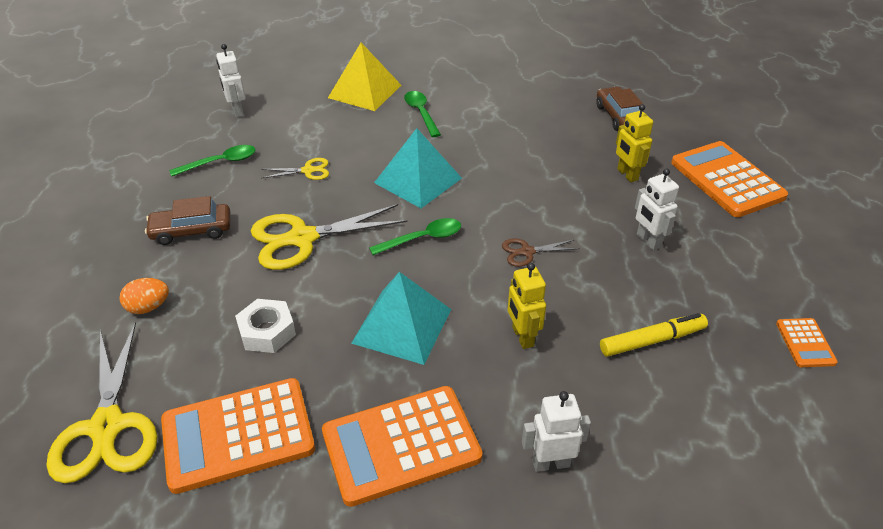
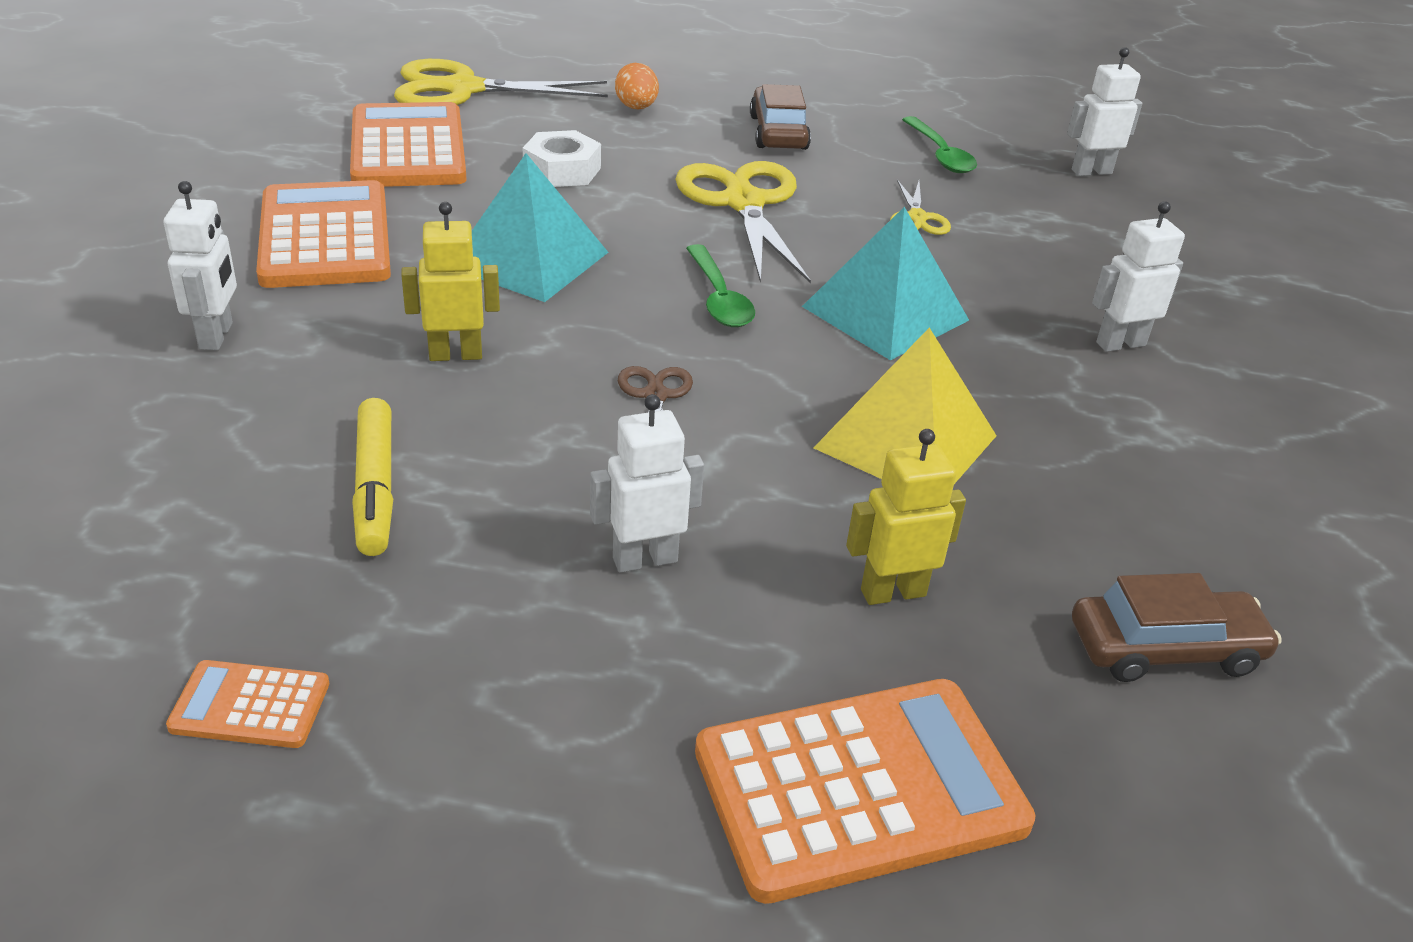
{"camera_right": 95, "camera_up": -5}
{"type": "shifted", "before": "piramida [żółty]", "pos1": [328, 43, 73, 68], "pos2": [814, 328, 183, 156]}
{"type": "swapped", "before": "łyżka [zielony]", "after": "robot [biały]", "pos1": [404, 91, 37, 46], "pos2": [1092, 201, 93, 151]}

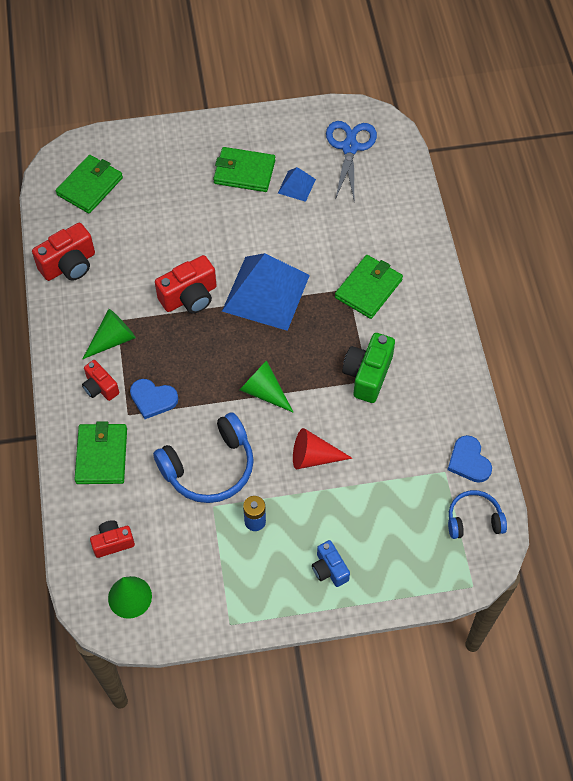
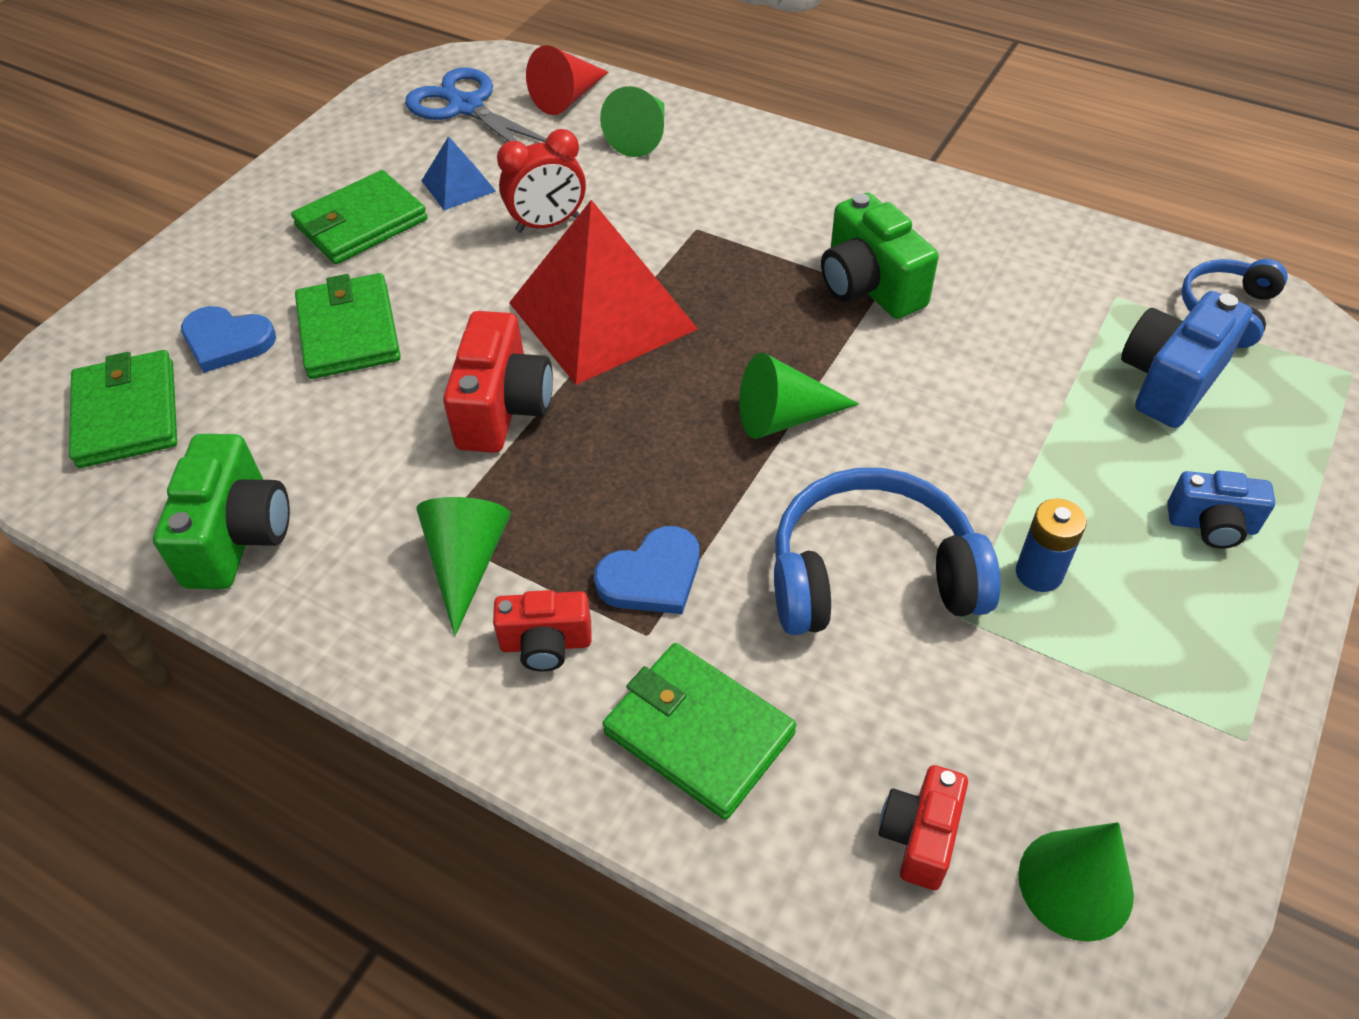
{"camera_right": -50, "camera_up": -10}
{"type": "repainted", "before": "aparat fotograficzny [czerwony]", "after": "aparat fotograficzny [zielony]", "pos1": [32, 223, 63, 58], "pos2": [153, 434, 137, 155]}
{"type": "shifted", "before": "serce [niebieski]", "pos1": [447, 435, 45, 48], "pos2": [181, 306, 95, 67]}
{"type": "shifted", "before": "portfel [zielony]", "pos1": [335, 255, 68, 64], "pos2": [295, 273, 106, 106]}
{"type": "new", "after": "budzik [czerwony]", "pos2": [497, 129, 89, 104]}
{"type": "repainted", "before": "piramida [niebieski]", "after": "piramida [czerwony]", "pos1": [222, 253, 88, 78], "pos2": [509, 200, 189, 185]}
{"type": "shifted", "before": "stożek [czerwony]", "pos1": [293, 428, 60, 41], "pos2": [526, 45, 82, 70]}
{"type": "new", "after": "stożek [zielony]", "pos2": [600, 86, 64, 71]}
{"type": "rotated", "before": "słuchawki [niebieski]", "pos1": [153, 412, 101, 91], "pos2": [774, 468, 227, 167], "turn": -105}
{"type": "new", "after": "aparat fotograficzny [niebieski]", "pos2": [1121, 291, 131, 137]}

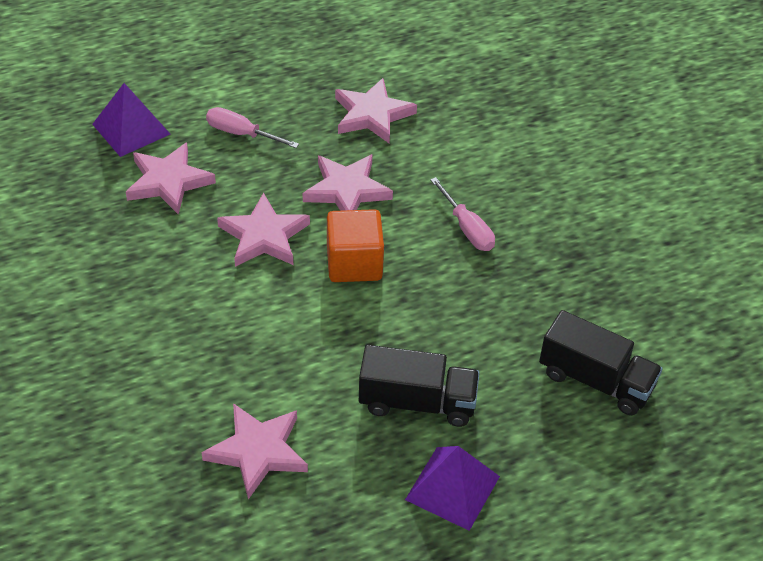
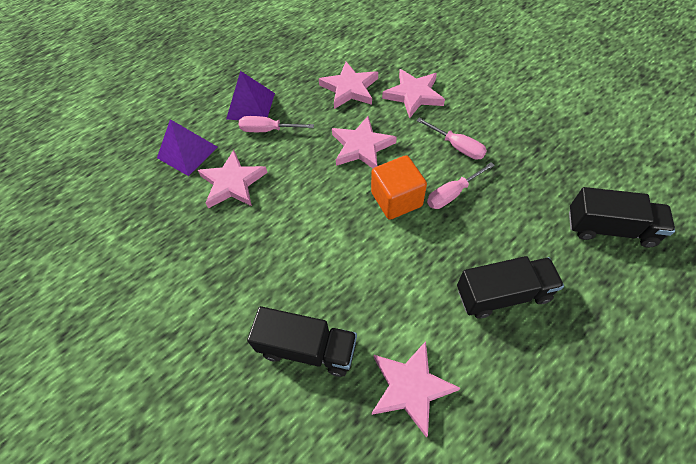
{"camera_right": -15, "camera_up": 10}
{"type": "shifted", "before": "piramida [fioletowy]", "pos1": [405, 446, 95, 85], "pos2": [226, 71, 49, 49]}
{"type": "new", "after": "ciężarówka [czarny]", "pos2": [247, 306, 110, 71]}
{"type": "shifted", "before": "gwiazda [różowy]", "pos1": [217, 193, 93, 74], "pos2": [382, 69, 63, 49]}
{"type": "new", "after": "śrubokręt [różowy]", "pos2": [427, 162, 68, 47]}

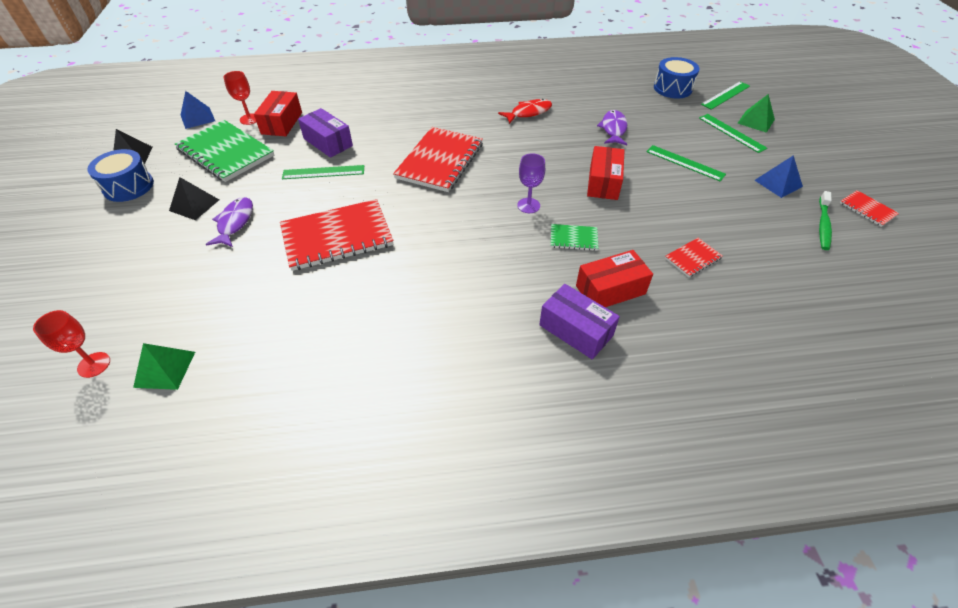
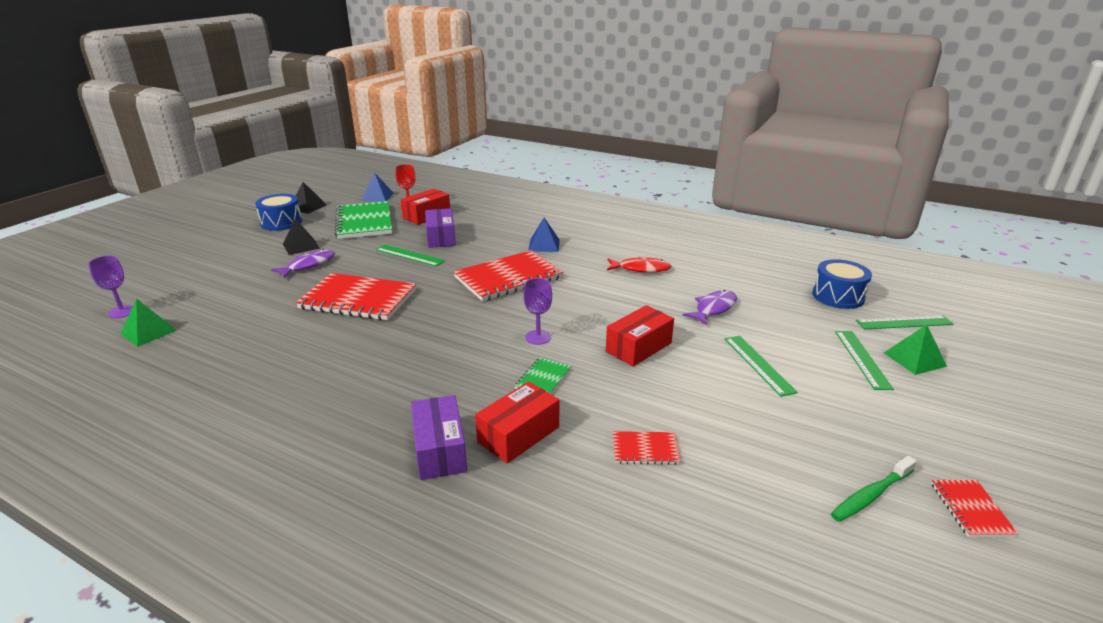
{"camera_right": 35, "camera_up": -20}
{"type": "repainted", "before": "kielich [czerwony]", "after": "kielich [fioletowy]", "pos1": [33, 310, 77, 68], "pos2": [88, 255, 45, 63]}
{"type": "rotated", "before": "pudełko [czerwony]", "pos1": [576, 250, 77, 57], "pos2": [475, 381, 84, 82], "turn": -60}
{"type": "rotated", "before": "zeszyt [zielony]", "pos1": [551, 224, 48, 27], "pos2": [515, 357, 56, 37], "turn": 75}
{"type": "shifted", "before": "piramida [niebieski]", "pos1": [754, 155, 49, 43], "pos2": [528, 218, 32, 34]}

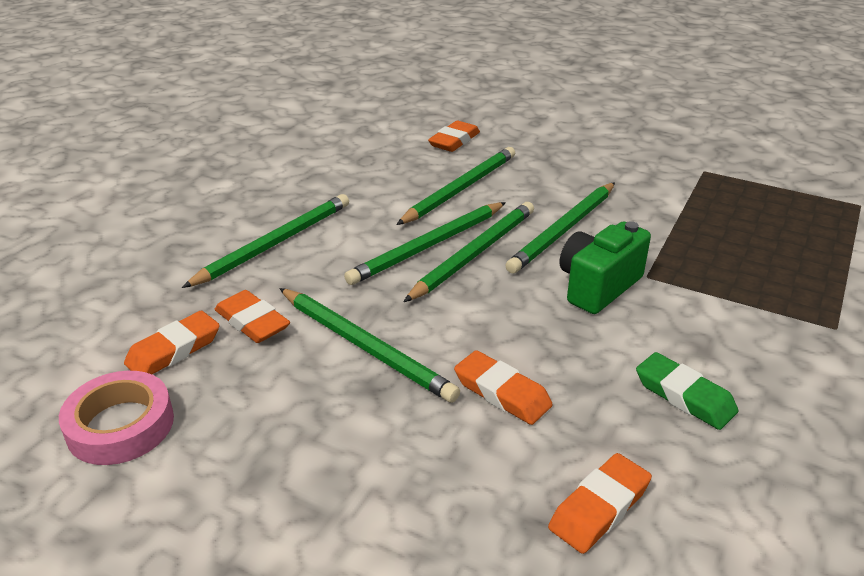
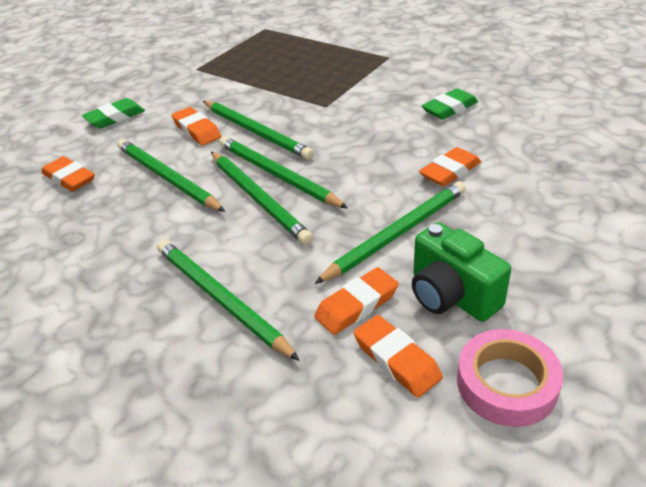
{"camera_right": -80, "camera_up": 5}
{"type": "new", "after": "gumka do mazania [zielony]", "pos2": [82, 98, 63, 30]}
{"type": "shifted", "before": "gumka do mazania [pomarańczowy]", "pos1": [548, 453, 104, 101], "pos2": [172, 107, 49, 38]}
{"type": "shifted", "before": "aparat fotograficzny [zielony]", "pos1": [560, 221, 91, 93], "pos2": [412, 222, 99, 100]}

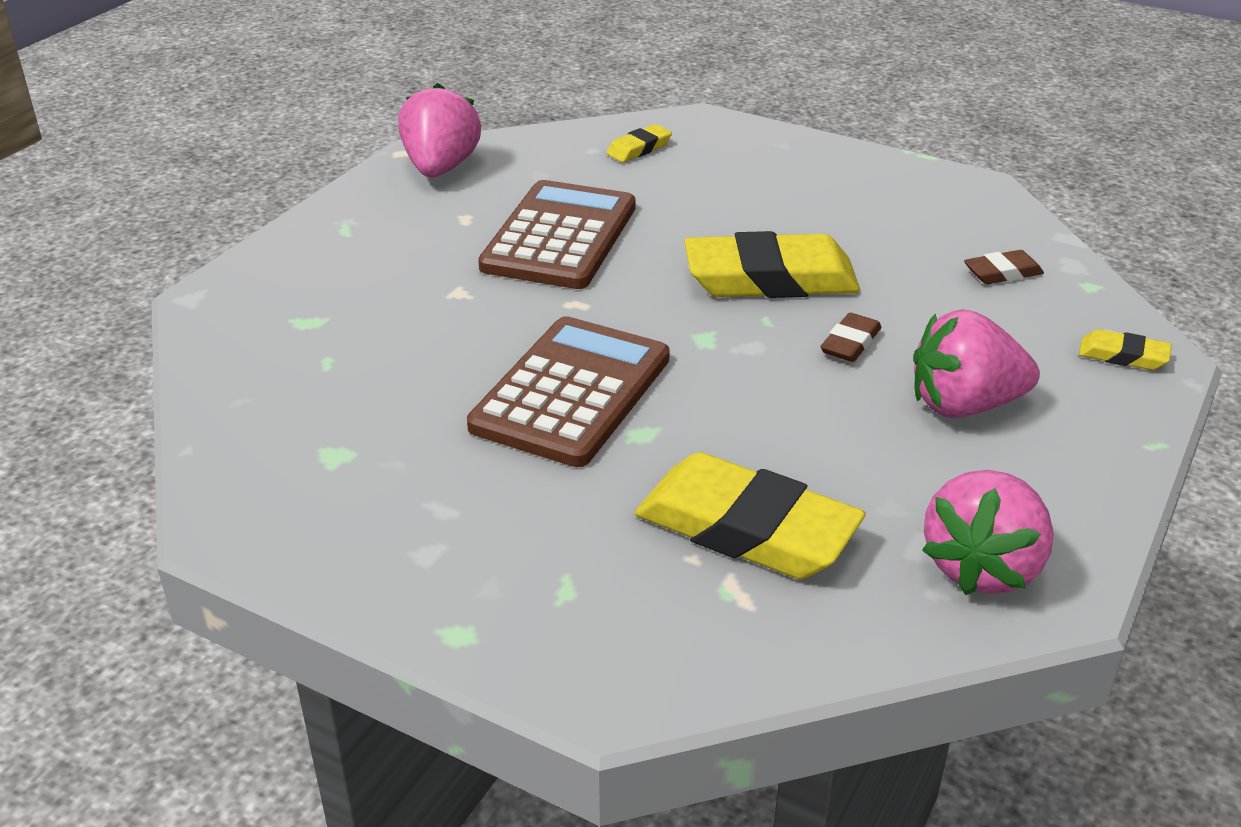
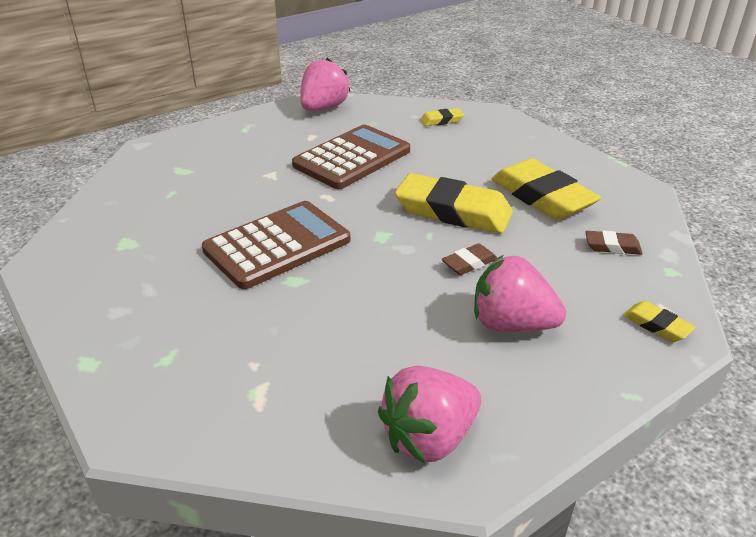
{"camera_right": 25, "camera_up": 0}
{"type": "shifted", "before": "gumka do mazania [żółty]", "pos1": [635, 452, 231, 127], "pos2": [492, 159, 109, 61]}

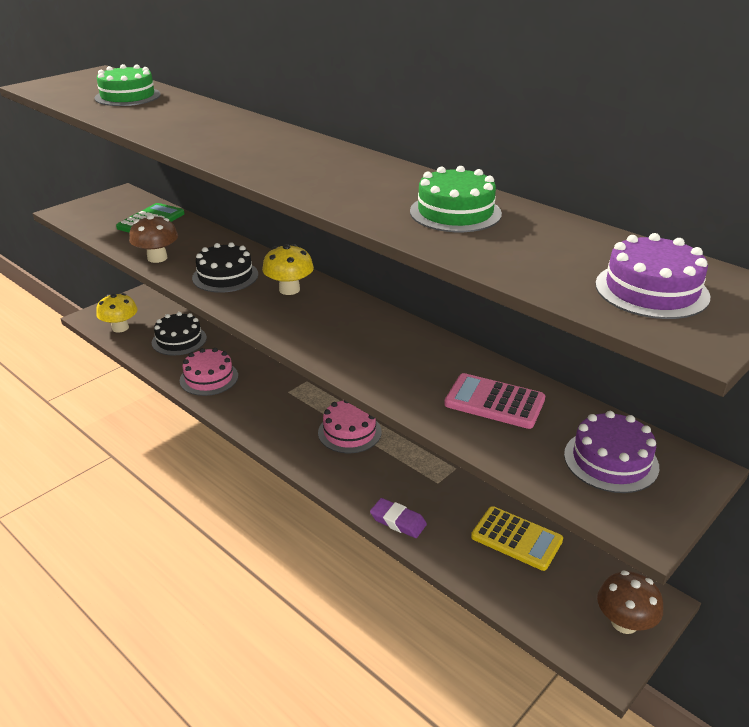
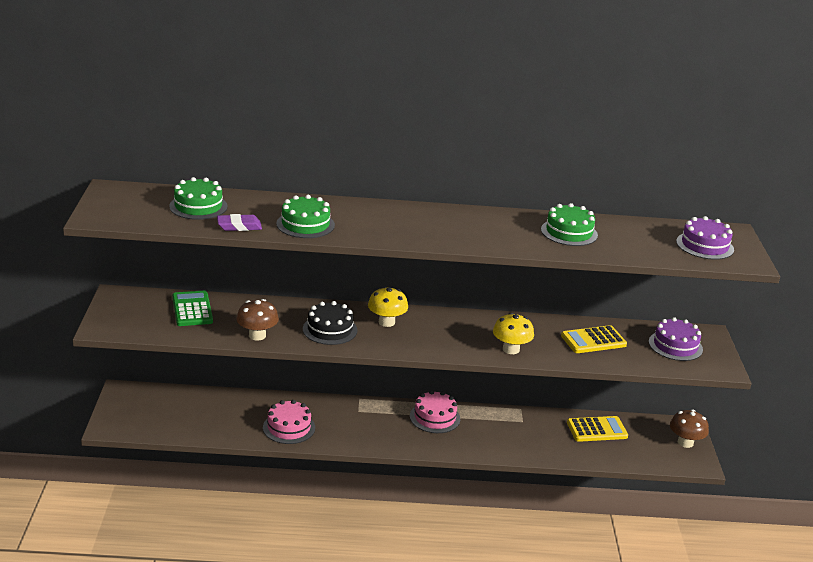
{"camera_right": -45, "camera_up": -5}
{"type": "shifted", "before": "gumka do mazania [fioletowy]", "pos1": [370, 498, 57, 40], "pos2": [217, 214, 45, 17]}
{"type": "new", "after": "tort [zielony]", "pos2": [276, 195, 59, 43]}
{"type": "shifted", "before": "grzyb [żółty]", "pos1": [96, 293, 42, 40], "pos2": [493, 313, 41, 41]}
{"type": "repainted", "before": "kalkulator [różowy]", "after": "kalkulator [żółty]", "pos1": [444, 373, 101, 56], "pos2": [561, 325, 66, 28]}
{"type": "gone", "before": "tort [czarny]", "pos1": [152, 312, 55, 44]}

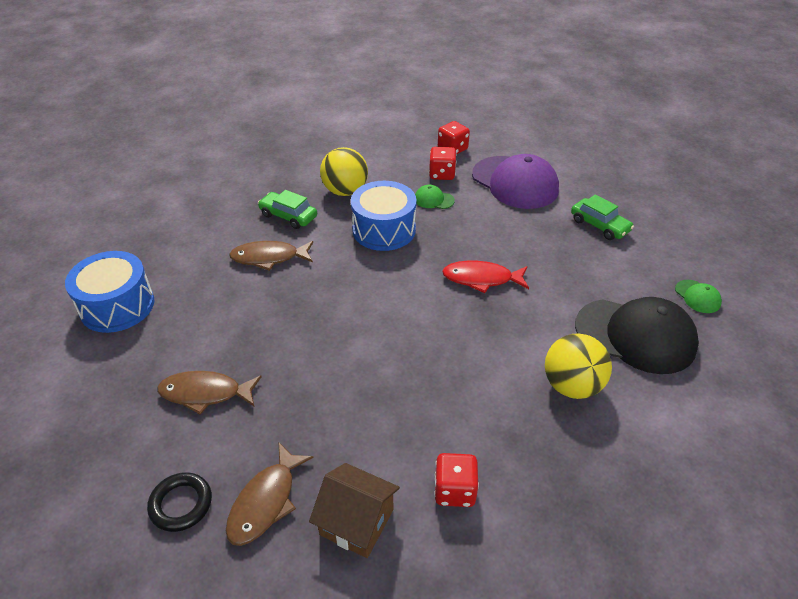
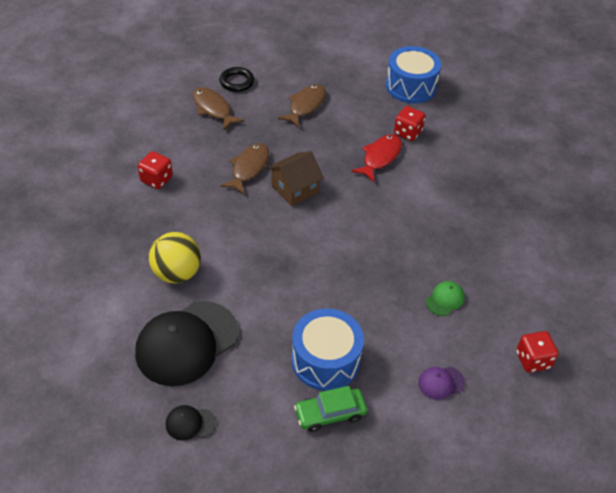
{"camera_right": 115, "camera_up": 5}
{"type": "repainted", "before": "czapka [zielony]", "after": "czapka [czarny]", "pos1": [675, 280, 47, 33], "pos2": [166, 405, 50, 36]}
{"type": "shifted", "before": "ryba [brązowy]", "pos1": [229, 241, 84, 30], "pos2": [220, 143, 49, 51]}
{"type": "shifted", "before": "domek [brązowy]", "pos1": [309, 463, 91, 95], "pos2": [267, 151, 57, 55]}
{"type": "shifted", "before": "bęben [niebieski]", "pos1": [351, 181, 66, 70], "pos2": [292, 309, 72, 82]}
{"type": "shifted", "before": "ryba [czerwony]", "pos1": [442, 261, 87, 32], "pos2": [351, 134, 51, 48]}
{"type": "shifted", "before": "kostka do gry [czerwony]", "pos1": [429, 147, 28, 33], "pos2": [394, 106, 31, 35]}
{"type": "scaled", "before": "czapka [fioletowy]", "pos1": [472, 154, 87, 55], "pos2": [418, 367, 47, 33], "scale": 0.43}
{"type": "gone", "before": "samochód [zielony]", "pos1": [258, 190, 59, 39]}
{"type": "gone", "before": "piłka [żółty]", "pos1": [320, 147, 48, 49]}

